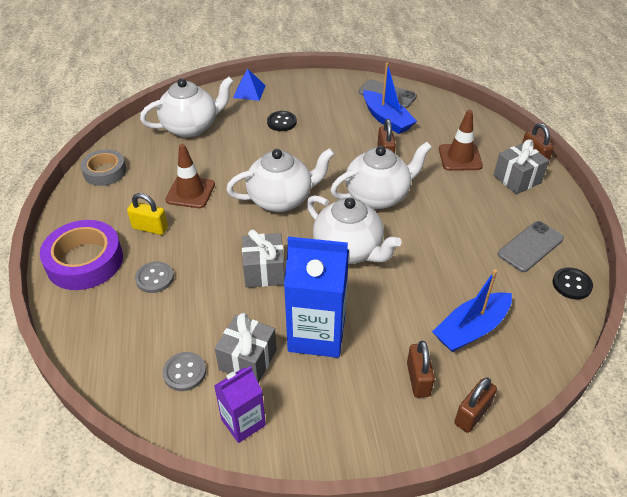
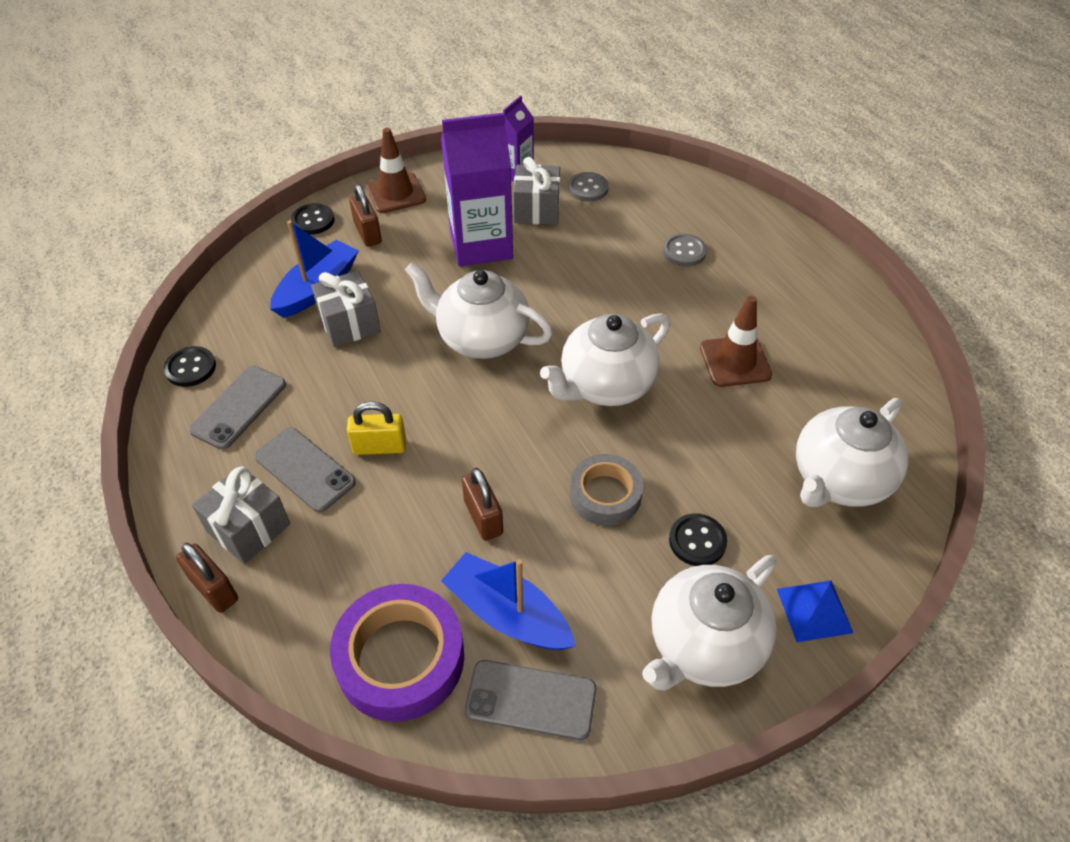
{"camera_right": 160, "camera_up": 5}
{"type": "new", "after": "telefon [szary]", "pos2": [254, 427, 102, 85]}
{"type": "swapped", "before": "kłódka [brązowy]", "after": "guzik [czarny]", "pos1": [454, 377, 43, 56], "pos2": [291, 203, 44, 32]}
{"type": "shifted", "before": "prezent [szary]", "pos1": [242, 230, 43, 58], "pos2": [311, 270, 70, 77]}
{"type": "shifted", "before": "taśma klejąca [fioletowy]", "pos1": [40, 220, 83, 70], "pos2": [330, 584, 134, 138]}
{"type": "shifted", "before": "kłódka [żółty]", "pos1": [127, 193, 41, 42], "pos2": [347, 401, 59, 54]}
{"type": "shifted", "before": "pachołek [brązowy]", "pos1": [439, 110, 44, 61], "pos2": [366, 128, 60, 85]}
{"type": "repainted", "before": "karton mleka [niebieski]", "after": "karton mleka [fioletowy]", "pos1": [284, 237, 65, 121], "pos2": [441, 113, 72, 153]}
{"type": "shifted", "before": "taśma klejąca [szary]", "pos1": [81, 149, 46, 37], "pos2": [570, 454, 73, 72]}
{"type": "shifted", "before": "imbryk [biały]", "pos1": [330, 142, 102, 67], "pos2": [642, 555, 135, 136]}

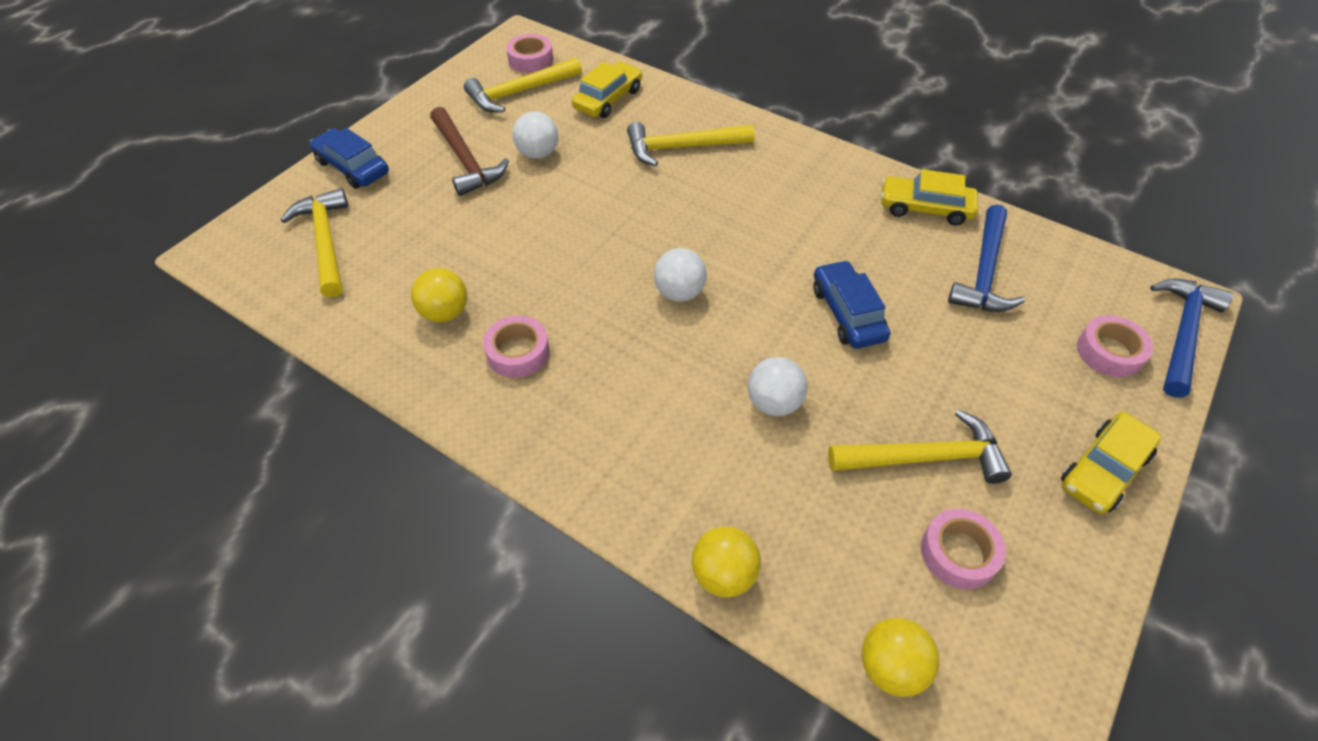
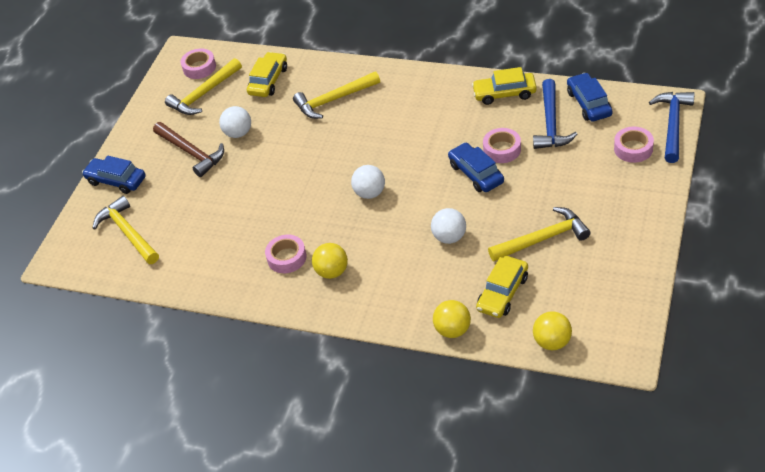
{"camera_right": -10, "camera_up": -5}
{"type": "shifted", "before": "piłka [żółty]", "pos1": [411, 268, 56, 54], "pos2": [312, 243, 36, 36]}
{"type": "shifted", "before": "samochód [żółty]", "pos1": [1061, 412, 100, 102], "pos2": [476, 256, 52, 62]}
{"type": "shifted", "before": "taśma klejąca [różowy]", "pos1": [921, 509, 85, 80], "pos2": [483, 128, 38, 35]}
{"type": "new", "after": "samochód [niebieski]", "pos2": [567, 73, 45, 49]}

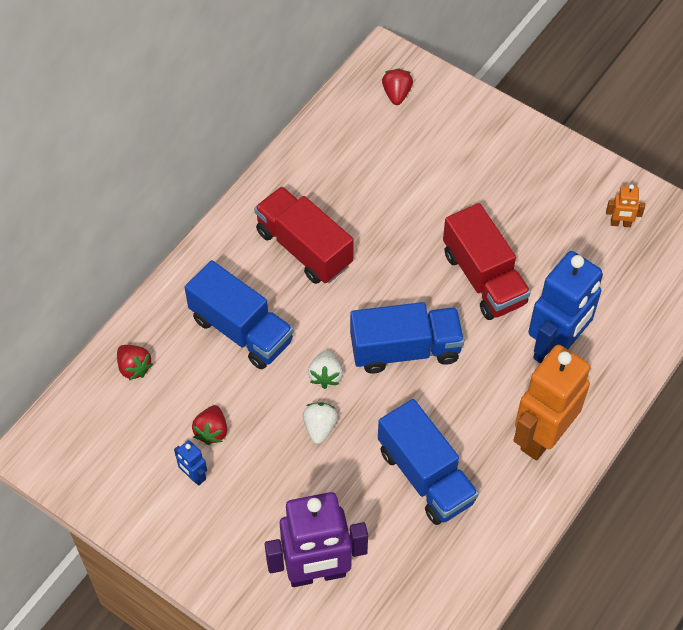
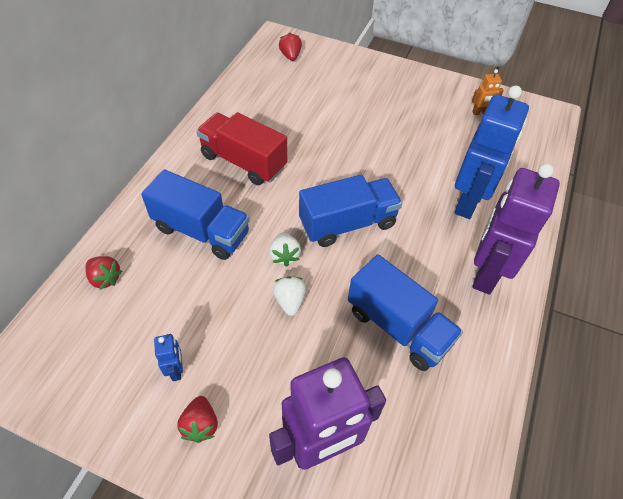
{"camera_right": -15, "camera_up": -5}
{"type": "rotated", "before": "robot [niebieski]", "pos1": [174, 440, 33, 46], "pos2": [154, 334, 29, 47], "turn": -135}
{"type": "shifted", "before": "truskawka [czerwony]", "pos1": [192, 405, 35, 40], "pos2": [177, 396, 41, 47]}
{"type": "repainted", "before": "robot [pomarańczowy]", "after": "robot [fioletowy]", "pos1": [514, 345, 76, 115], "pos2": [472, 164, 88, 131]}
{"type": "gone", "before": "ciężarówka [czerwony]", "pos1": [443, 203, 88, 117]}

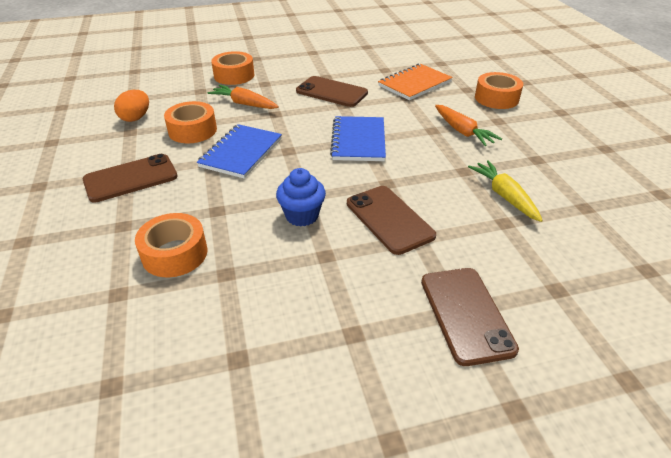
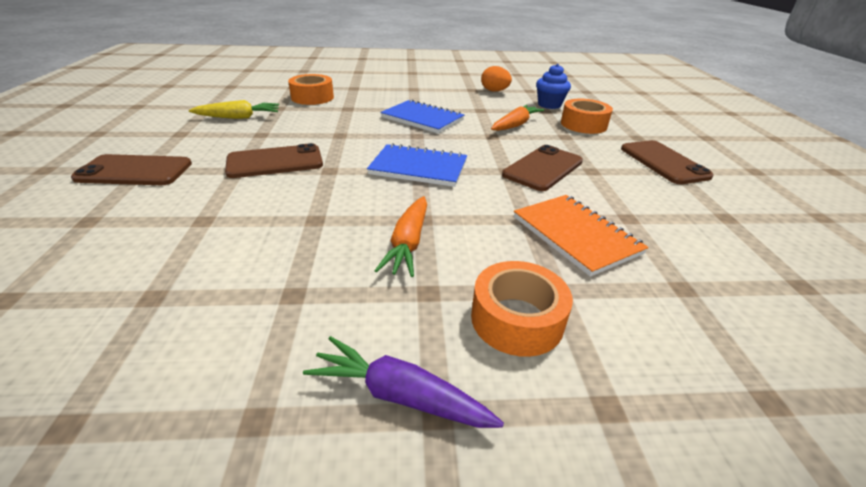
{"camera_right": 100, "camera_up": -5}
{"type": "shifted", "before": "marchewka [żółty]", "pos1": [468, 160, 75, 62], "pos2": [189, 100, 90, 19]}
{"type": "new", "after": "marchewka [fioletowy]", "pos2": [303, 336, 201, 92]}
{"type": "rotated", "before": "marchewka [pomarańczowy]", "pos1": [435, 105, 67, 41], "pos2": [374, 196, 53, 81], "turn": -60}
{"type": "shifted", "before": "muffinka [niebieski]", "pos1": [276, 168, 50, 59], "pos2": [536, 64, 35, 45]}
{"type": "shifted", "before": "telefon [brązowy]", "pos1": [83, 154, 95, 49], "pos2": [621, 140, 93, 44]}
{"type": "gone", "before": "taśma klejąca [pomarańczowy]", "pos1": [164, 101, 53, 42]}

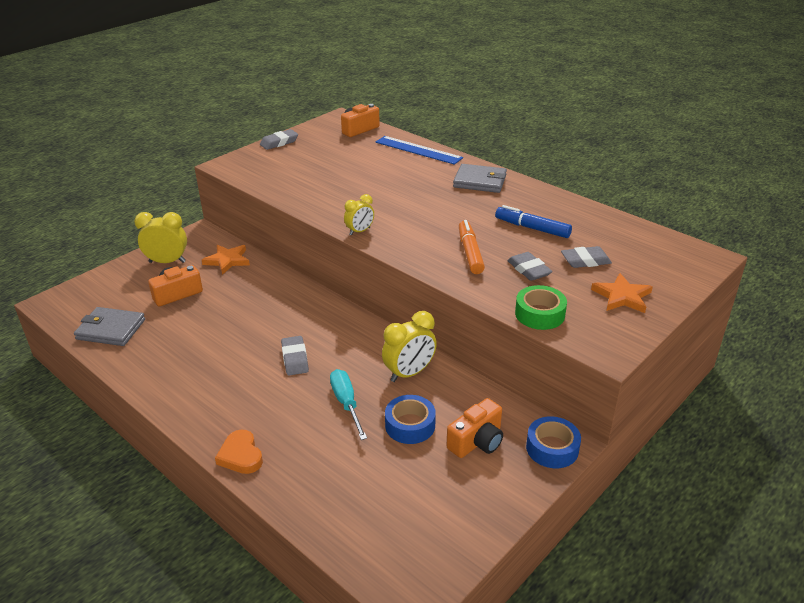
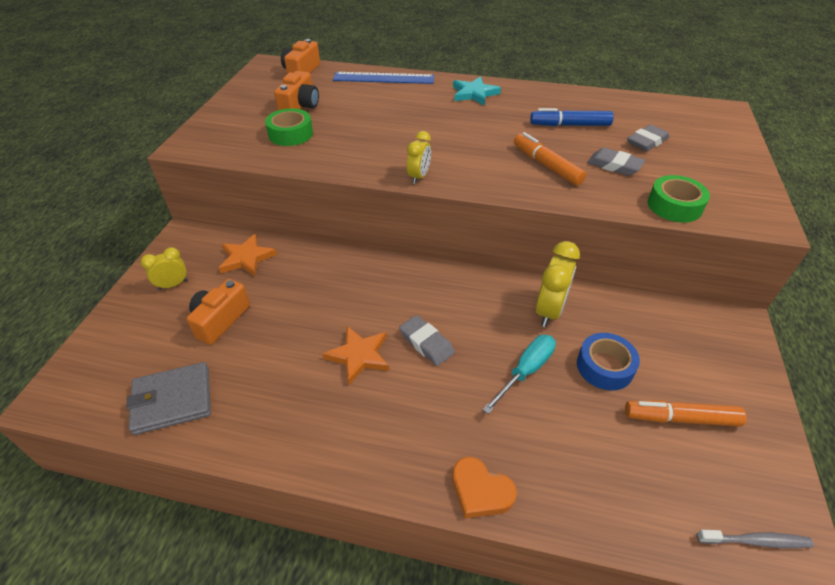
{"camera_right": -30, "camera_up": 10}
{"type": "scaled", "before": "budzik [żółty]", "pos1": [134, 212, 53, 51], "pos2": [141, 247, 47, 43], "scale": 0.61}
{"type": "new", "after": "taśma klejąca [zielony]", "pos2": [265, 108, 48, 38]}
{"type": "shifted", "before": "aparat fotograficzny [pomarańczowy]", "pos1": [447, 398, 56, 60], "pos2": [274, 71, 45, 39]}
{"type": "shifted", "before": "gwiazda [pomarańczowy]", "pos1": [591, 273, 62, 40], "pos2": [322, 326, 67, 59]}
{"type": "swapped", "before": "portfel [szary]", "after": "gwiazda [turkusowy]", "pos1": [453, 164, 54, 29], "pos2": [453, 76, 48, 30]}
{"type": "rotated", "before": "śrubokręt [turkusowy]", "pos1": [330, 369, 37, 71], "pos2": [482, 335, 74, 79], "turn": 90}
{"type": "new", "after": "flamaster [pomarańczowy]", "pos2": [625, 400, 122, 27]}
{"type": "new", "after": "szczoteczka do zębów [szary]", "pos2": [697, 530, 117, 18]}
{"type": "gone", "before": "gumka do mazania [szary]", "pos1": [260, 129, 38, 21]}
{"type": "gone", "before": "taśma klejąca [niebieski]", "pos1": [526, 416, 55, 52]}

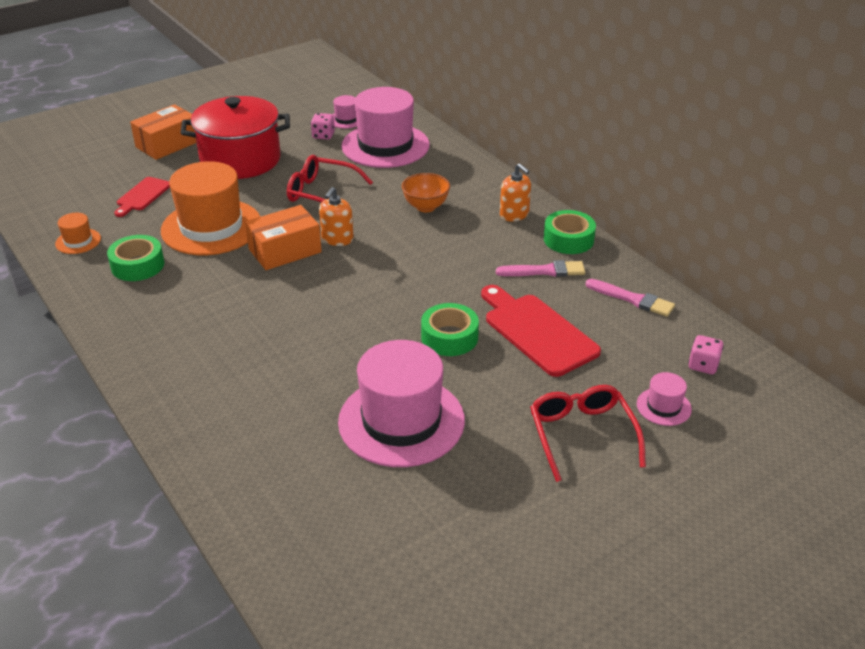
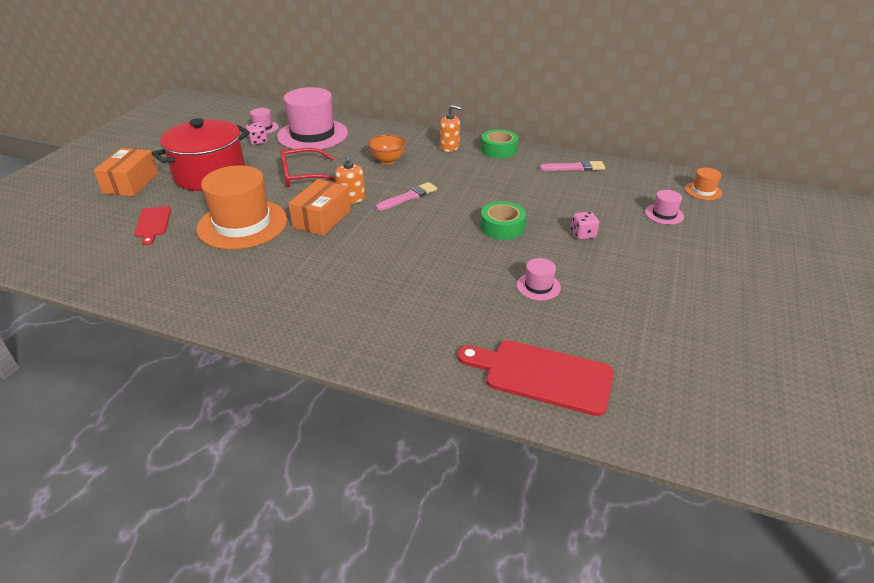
{"camera_right": -35, "camera_up": 0}
{"type": "shifted", "before": "pędzel [różowy]", "pos1": [496, 260, 89, 17], "pos2": [376, 182, 61, 29]}
{"type": "shifted", "before": "deska do krojenia [czerwony]", "pos1": [481, 285, 120, 92], "pos2": [457, 340, 157, 76]}
{"type": "scaled", "before": "kapelusz [różowy]", "pos1": [338, 340, 127, 127], "pos2": [517, 258, 44, 43], "scale": 0.44}
{"type": "shifted", "before": "kostka do gry [różowy]", "pos1": [688, 335, 36, 39], "pos2": [571, 211, 28, 29]}
{"type": "shifted", "before": "kapelusz [pomarańczowy]", "pos1": [55, 213, 46, 41], "pos2": [685, 168, 37, 32]}
{"type": "gone", "before": "taśma klejąca [zielony]", "pos1": [107, 235, 57, 46]}
{"type": "gone", "before": "okulary [czerwony]", "pos1": [530, 385, 116, 97]}

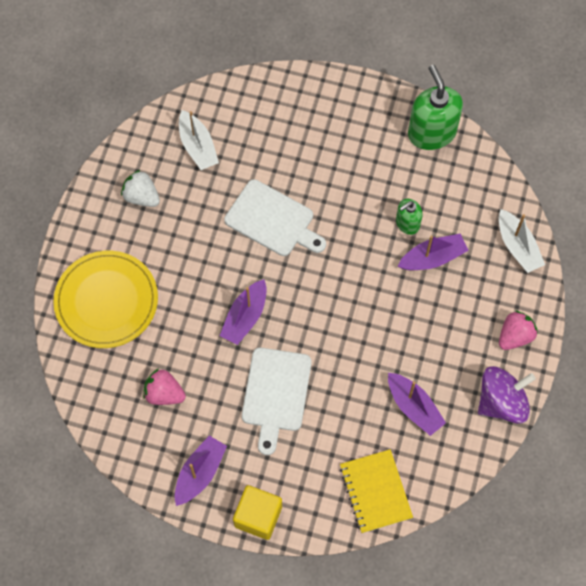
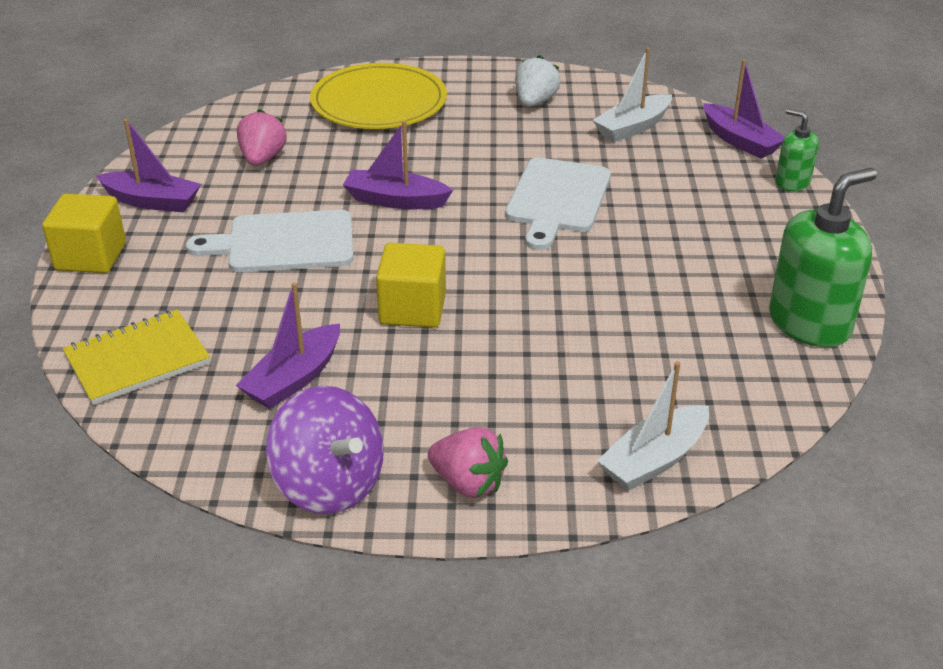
{"camera_right": 75, "camera_up": -30}
{"type": "new", "after": "sześcian [żółty]", "pos2": [376, 243, 70, 85]}
{"type": "shifted", "before": "łódka [fioletowy]", "pos1": [398, 233, 71, 37], "pos2": [703, 59, 82, 99]}
{"type": "shifted", "before": "dozownik mydła [zielony]", "pos1": [396, 199, 27, 36], "pos2": [775, 109, 44, 82]}

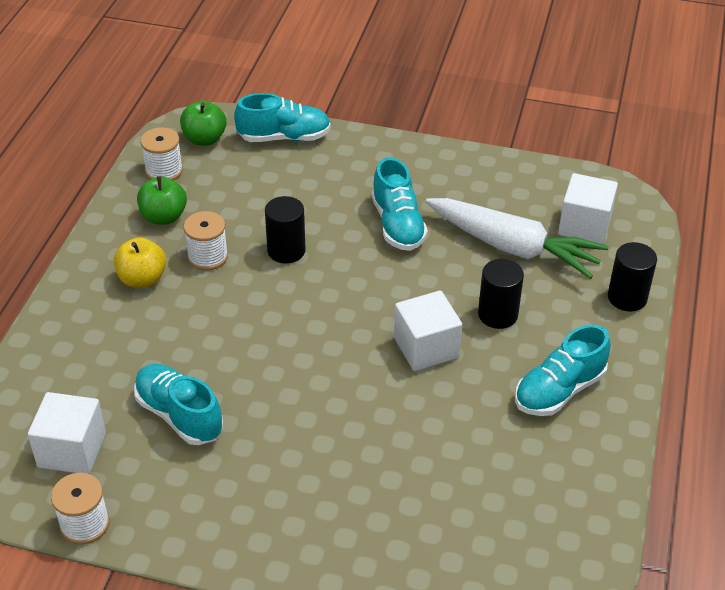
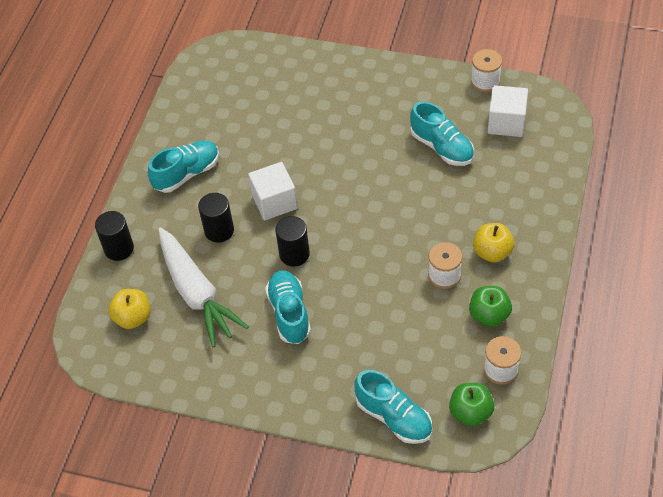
{"camera_right": -175, "camera_up": 10}
{"type": "swapped", "before": "sześcian [biały]", "after": "jabłko [żółty]", "pos1": [558, 173, 60, 71], "pos2": [108, 289, 42, 40]}
{"type": "rotated", "before": "marchewka [biały]", "pos1": [425, 198, 184, 81], "pos2": [158, 228, 91, 119], "turn": -150}
{"type": "shifted", "before": "walec [czarny]", "pos1": [265, 196, 41, 68], "pos2": [275, 216, 35, 51]}
{"type": "rotated", "before": "but [turkusowy]", "pos1": [234, 93, 97, 49], "pos2": [354, 370, 78, 74], "turn": -135}

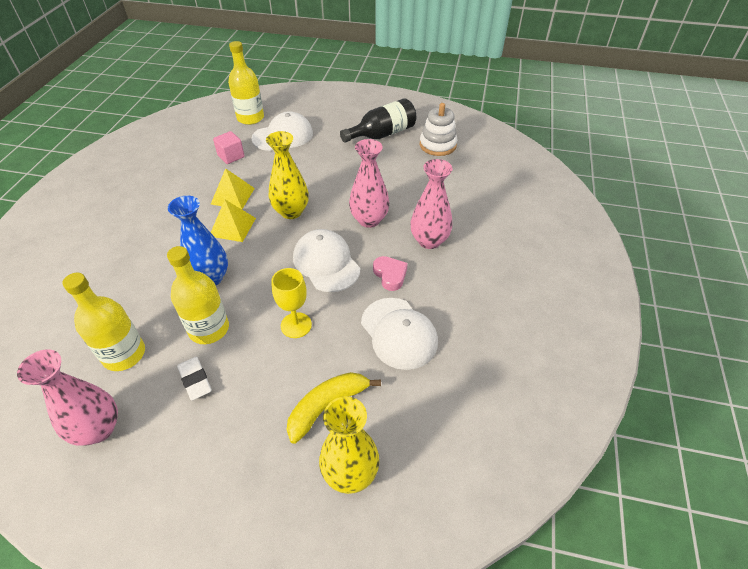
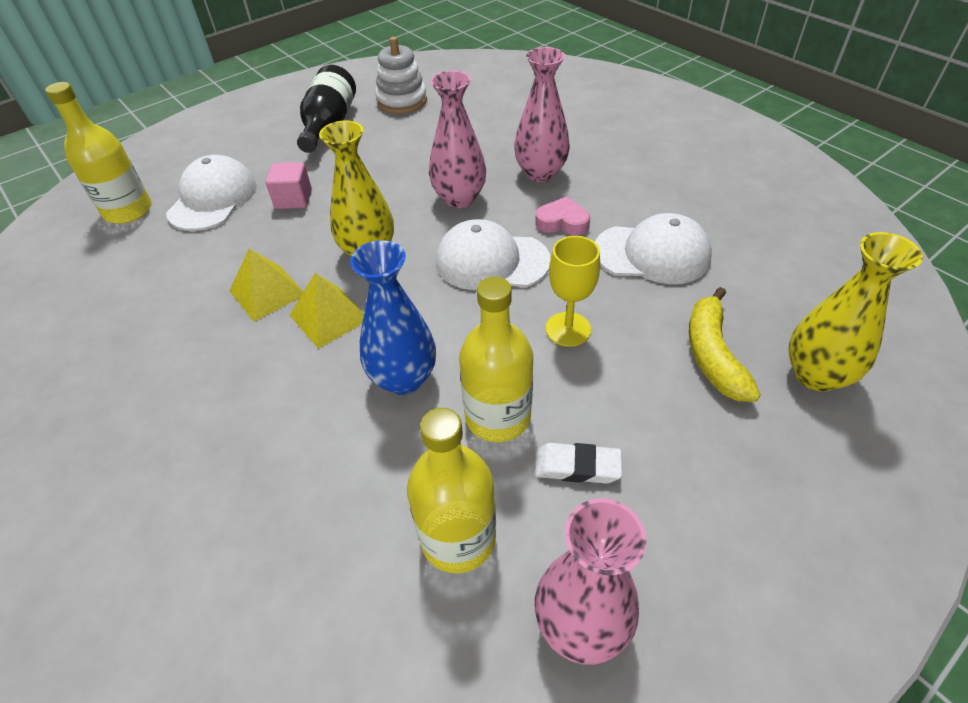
{"camera_right": -50, "camera_up": 0}
{"type": "shifted", "before": "sześcian [różowy]", "pos1": [213, 131, 32, 33], "pos2": [266, 162, 46, 47]}

